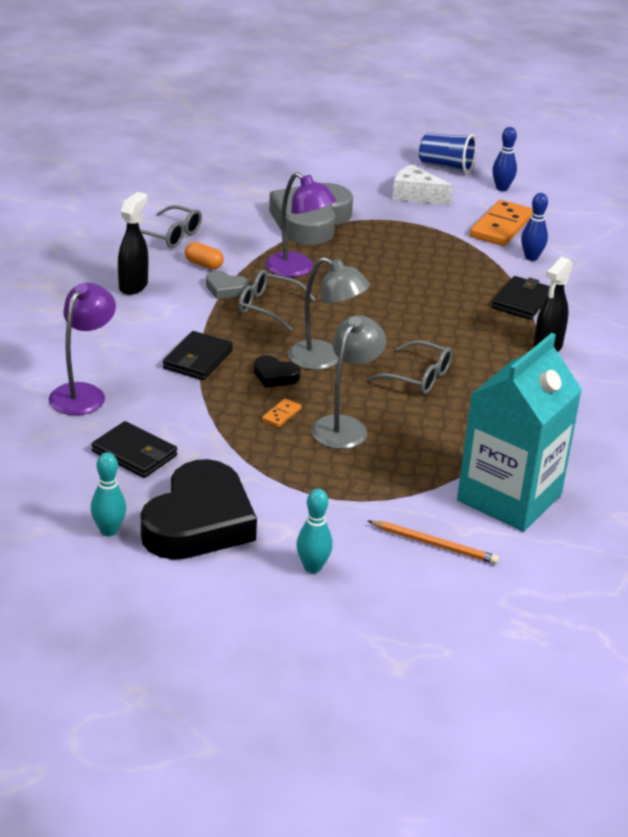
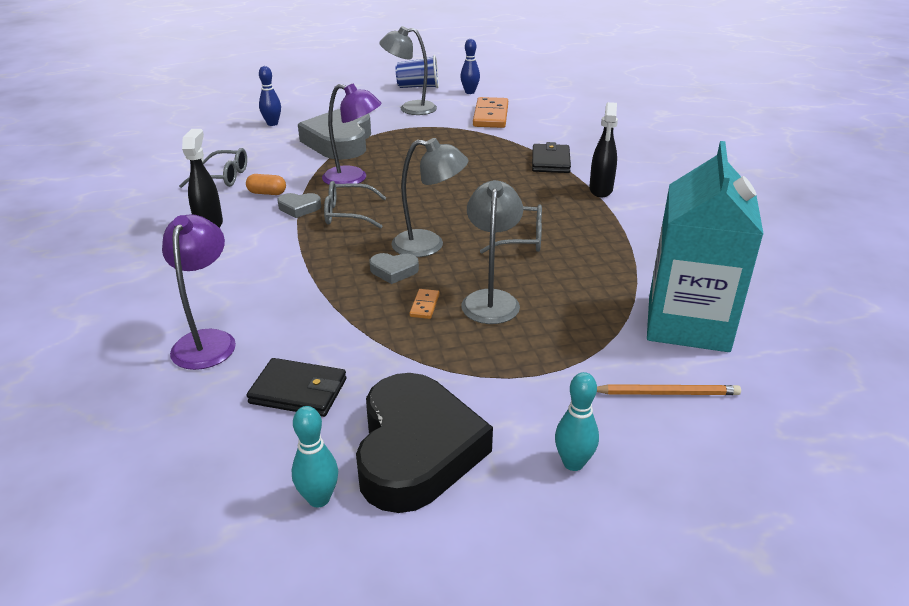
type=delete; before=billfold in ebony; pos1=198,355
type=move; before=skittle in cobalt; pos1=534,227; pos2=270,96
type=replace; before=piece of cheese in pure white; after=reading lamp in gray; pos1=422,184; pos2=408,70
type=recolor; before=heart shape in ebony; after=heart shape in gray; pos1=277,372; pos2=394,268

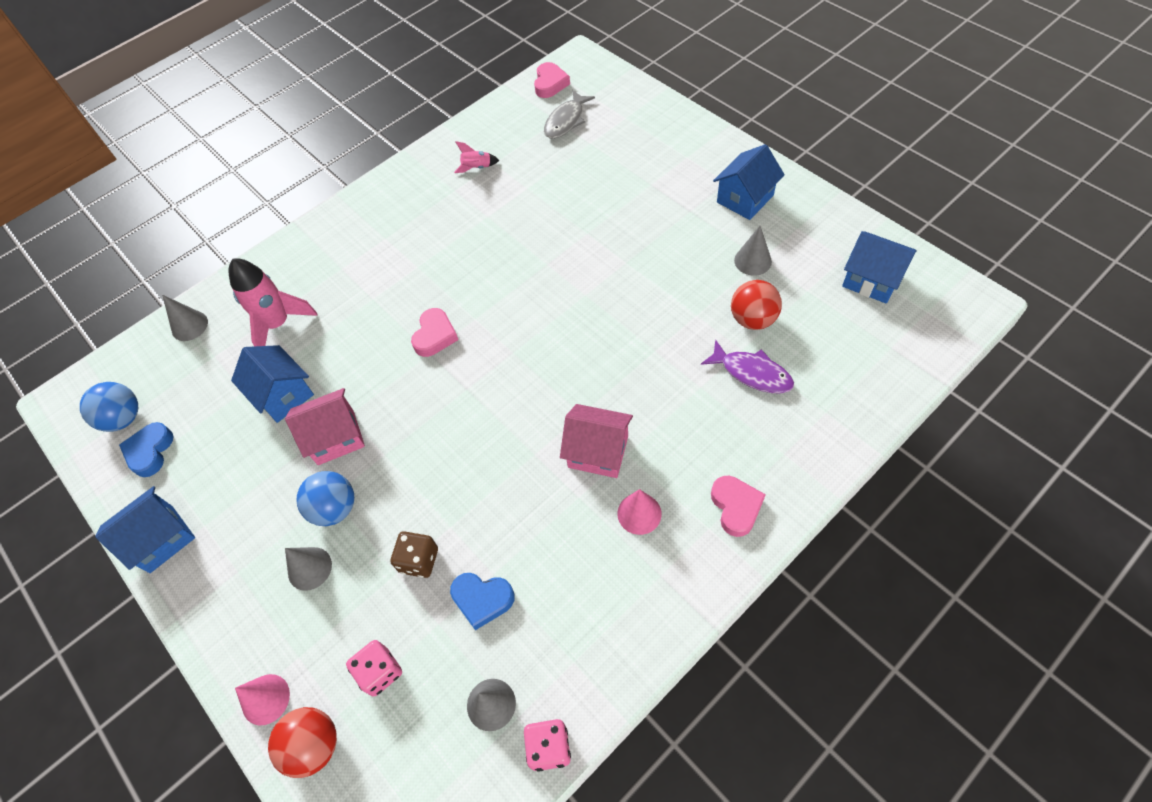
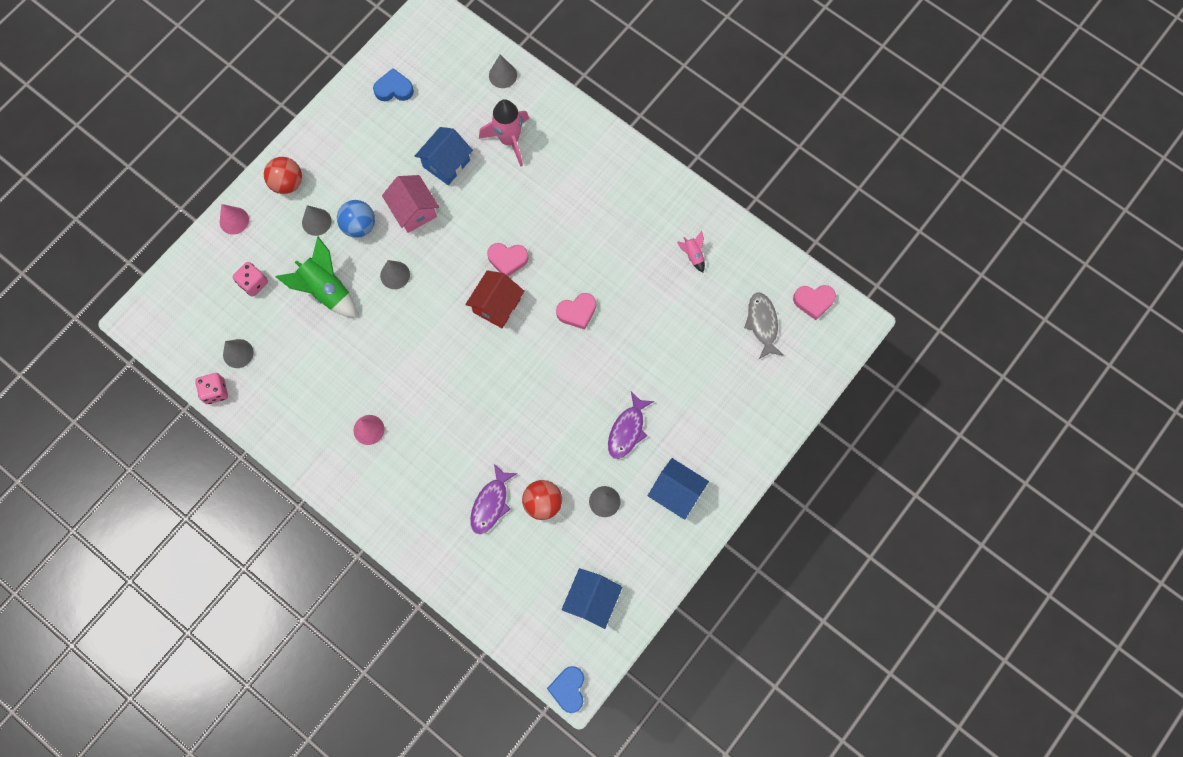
type=delete; before=sphere in cobalt; pos1=109,407
type=delete; before=house in cobalt; pos1=145,529
type=delete; before=house in rose-pink; pos1=596,441
type=insert; after=solid cone in gray; pos2=395,274
type=insert; after=house in red; pos2=494,299
type=insert; after=fish figure in violet; pos2=631,425
type=move; before=sphere in red; pos1=302,742; pos2=283,175
type=move; before=heart shape in cobalt; pos1=482,601; pos2=565,689
type=move; before=heart shape in rose-pink; pos1=738,506; pos2=576,311
type=replace; before=die in russet; after=spaceship in emerald; pos1=414,554; pos2=316,277
type=rotate; before=fish figure in gray; pos1=569,114; pos2=763,325; turn=60

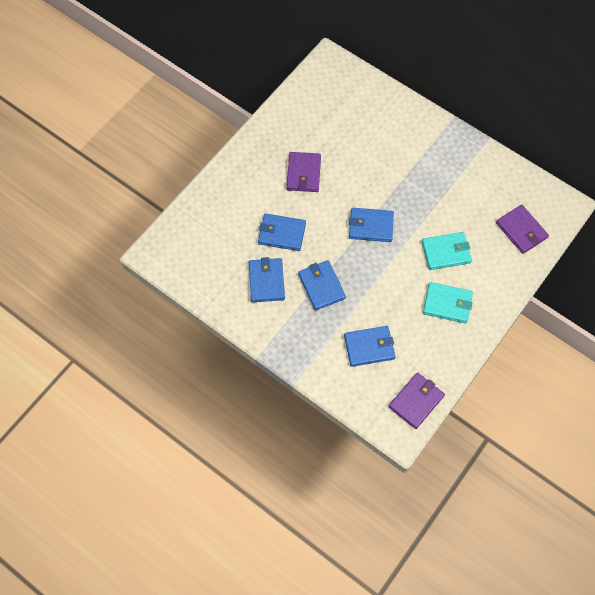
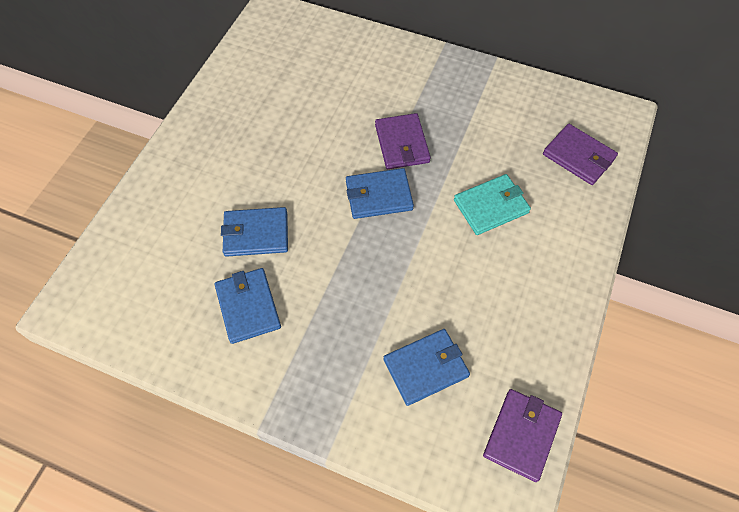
type=delete; before=billfold in cobalt; pos1=322,285
type=delete; before=billfold in turquoise; pos1=448,302
type=move; before=billfold in violet; pos1=303,172; pos2=403,141

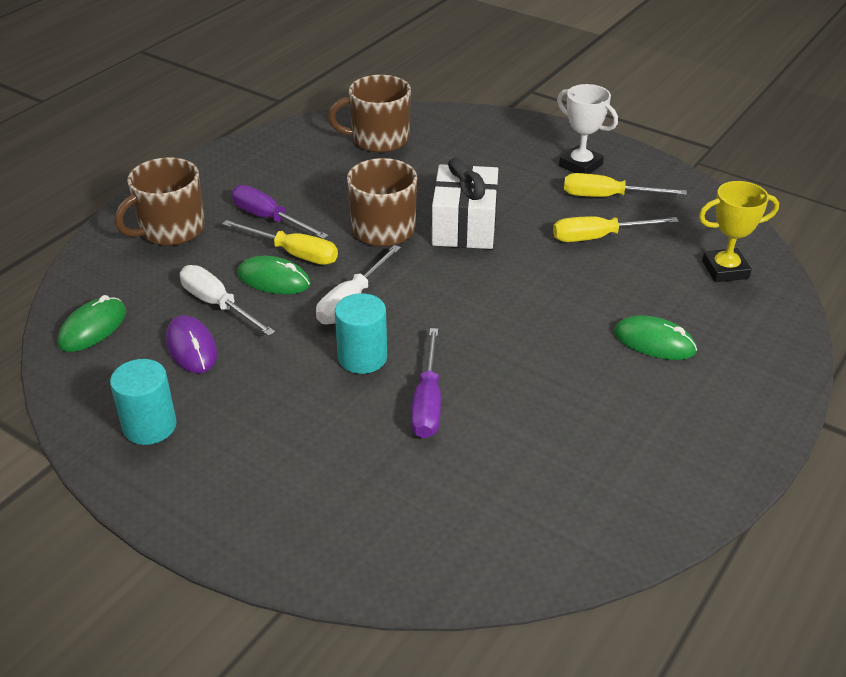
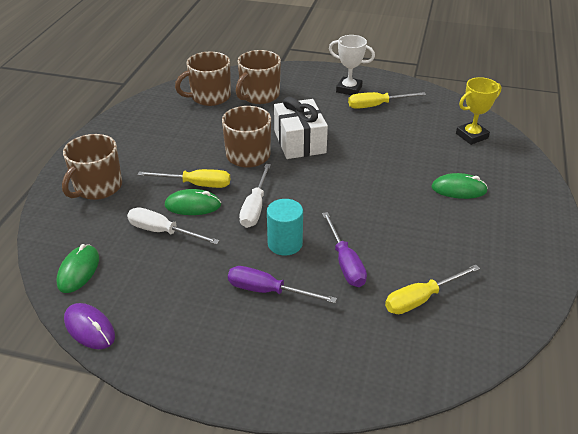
type=delete; before=cylinder shape in turquoise; pos1=143,402
type=insert; after=mug in russet; pos2=258,77
type=move; before=PC mouse in violet; pos1=191,344; pos2=89,326
type=move; before=hand screwdriver in violet; pos1=280,212; pos2=282,284
type=move; before=hand screwdriver in bright yellow; pos1=616,229; pos2=432,289

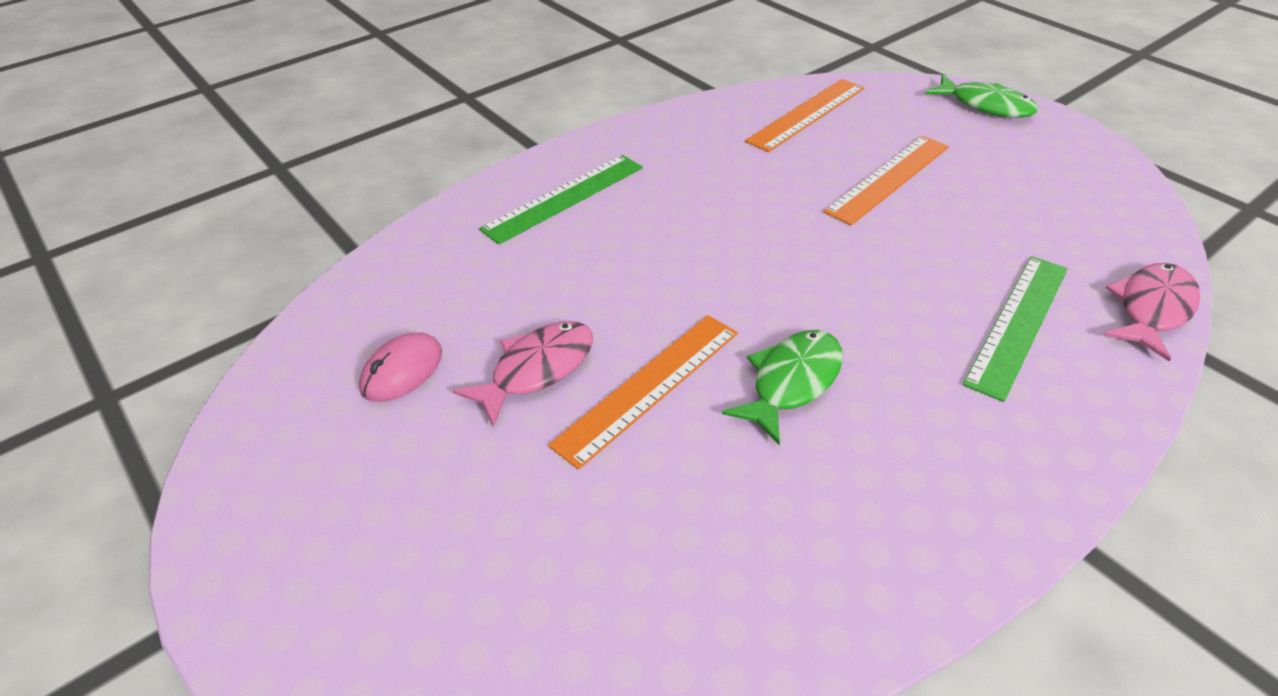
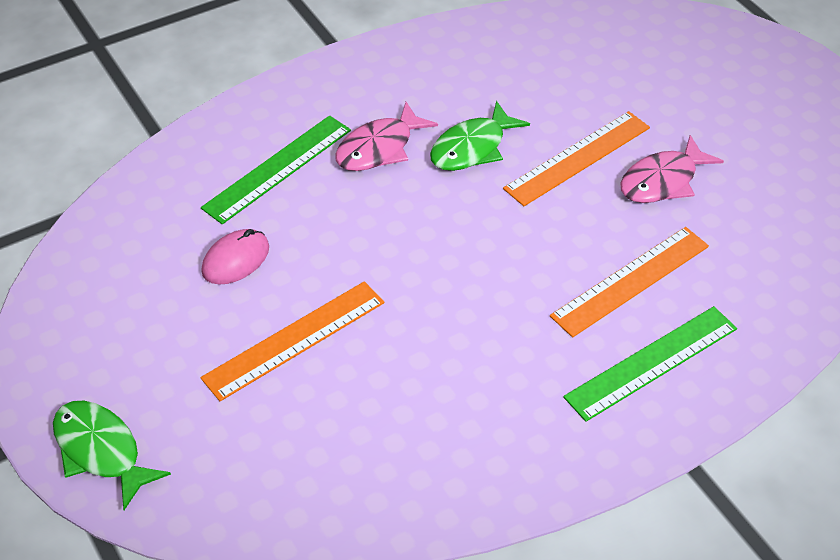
type=move; before=PC mouse in rose-pink; pos1=400,367; pos2=235,257
type=move; before=ruler in orange-coloured; pos1=804,115; pos2=629,282
type=move; before=fish figure in rose-pink; pos1=1152,312; pos2=386,136

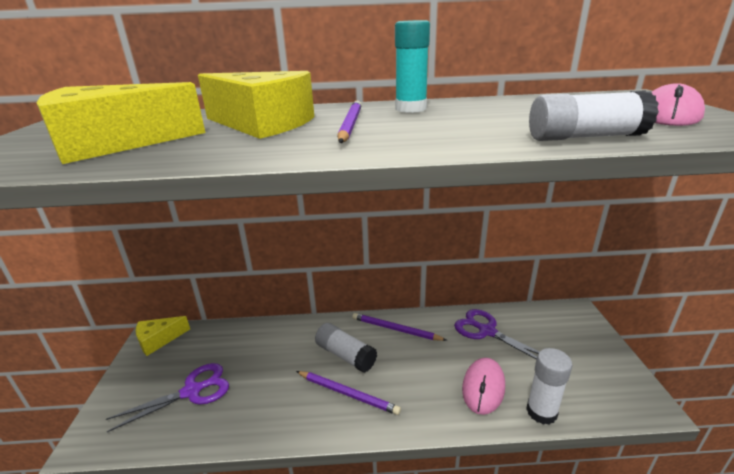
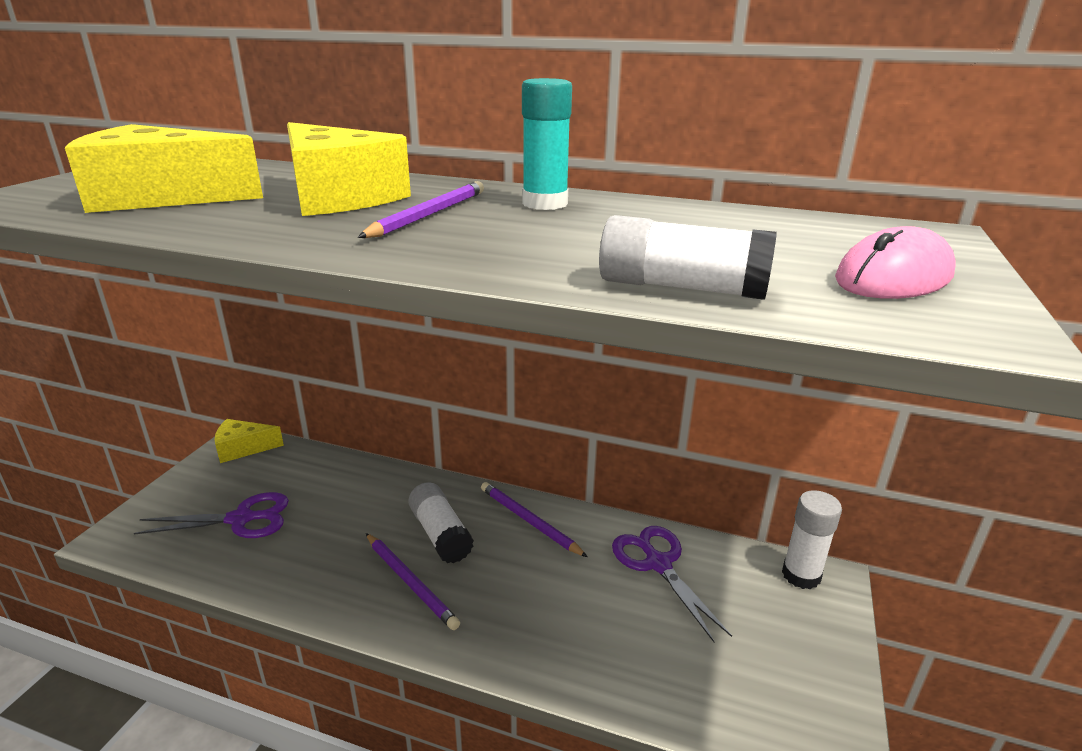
type=delete; before=PC mouse in rose-pink; pos1=483,386
type=move; before=glue stick in pure white; pos1=549,386; pos2=812,539

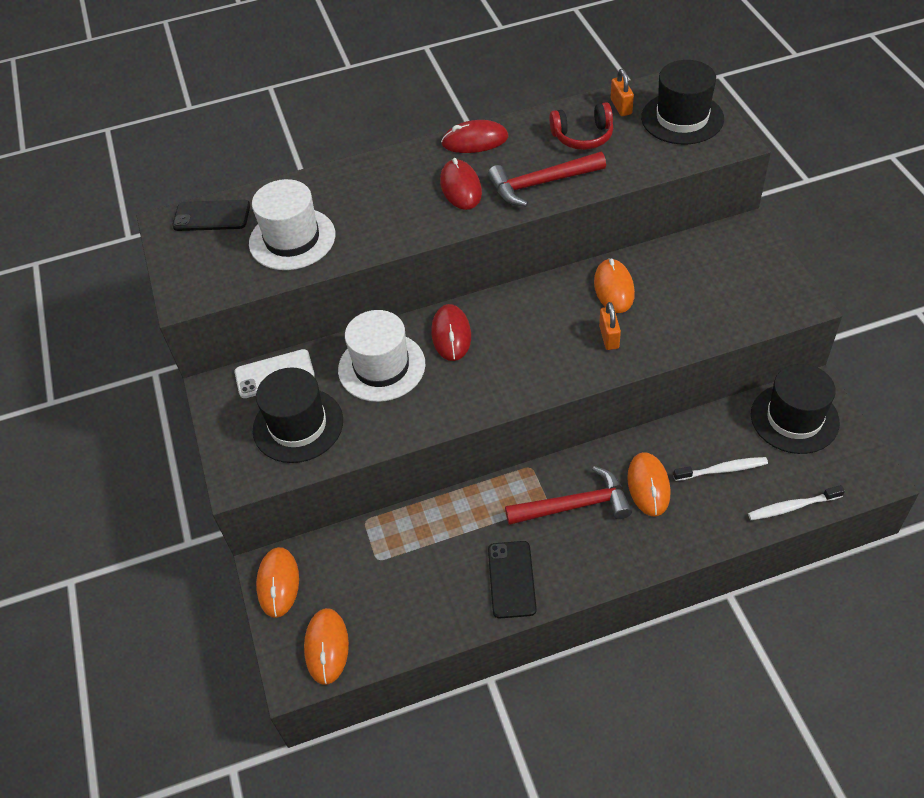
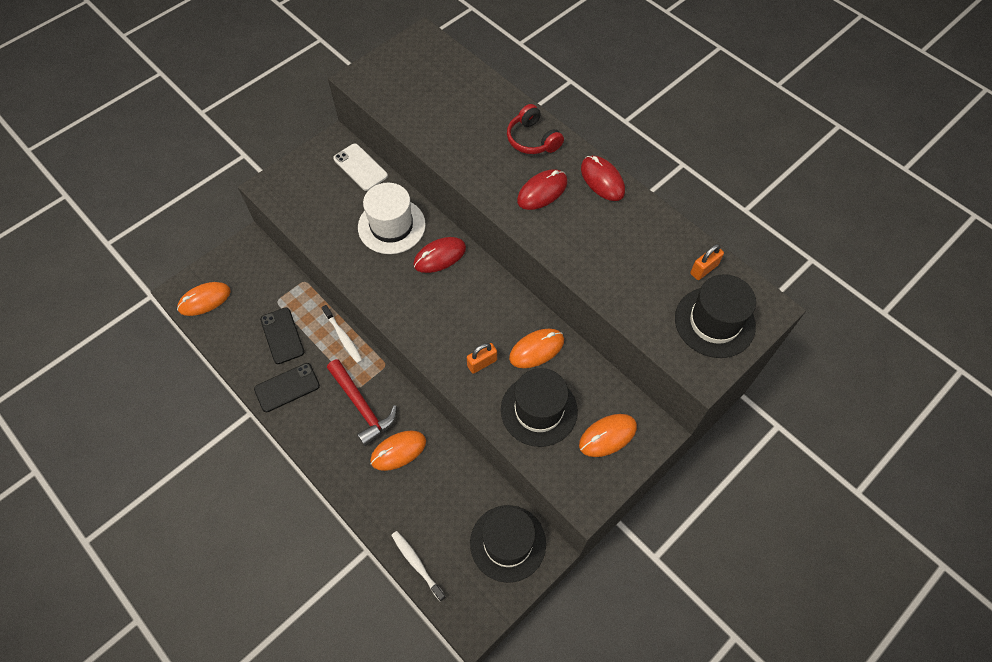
type=delete; before=hat in pure white; pos1=292,224
type=delete; before=claw hammer in red; pos1=547,179
type=move; before=mobile phone in ebony; pos1=211,215; pos2=282,336
type=move; before=hat in ebony; pos1=298,415; pos2=539,407
type=move; before=PC mouse in orange-coloured; pos1=277,582; pos2=608,435
type=move; before=headphones in red; pos1=581,126; pos2=535,129
type=move; before=toothbrush in pure white; pos1=720,469; pos2=341,334

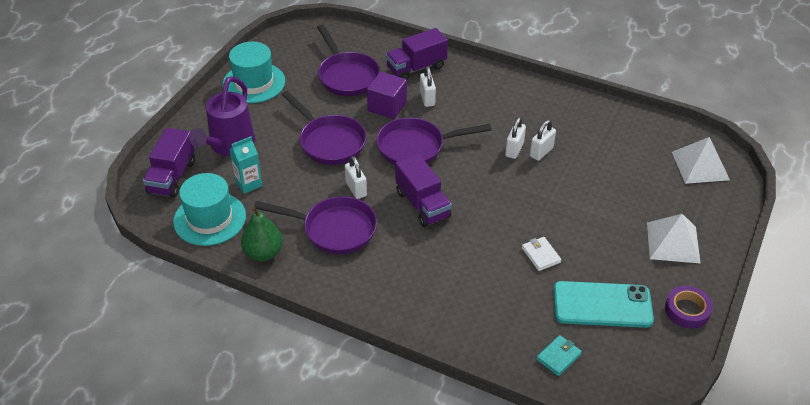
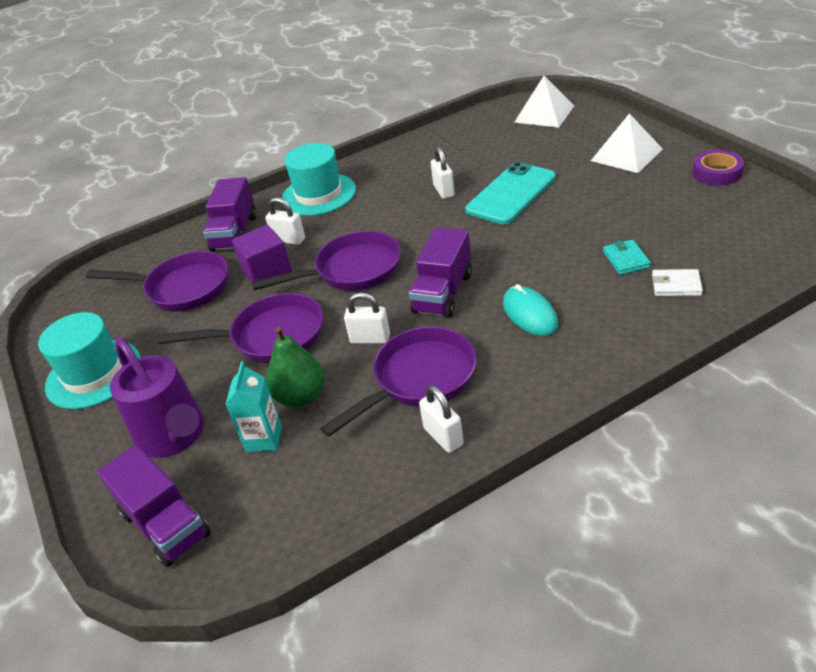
type=insert; after=PC mouse in turquoise; pos2=530,310
type=move; before=hat in turquoise; pos1=209,209; pos2=319,179
type=move; before=pear in emerald; pos1=262,233; pos2=295,367
type=move; before=padlock in pure white; pos1=515,138; pos2=441,419
type=move; before=billfold in pure white; pos1=541,254; pos2=677,282
type=move; before=billfold in turquoise; pos1=559,355; pos2=627,257
type=move; before=mobile phone in turquoise; pos1=604,304; pos2=510,193
type=rotate; before=pan in violet; pos1=433,141; pos2=326,261; turn=-135
type=rotate; before=toy truck in violet; pos1=423,190; pos2=440,272; turn=105

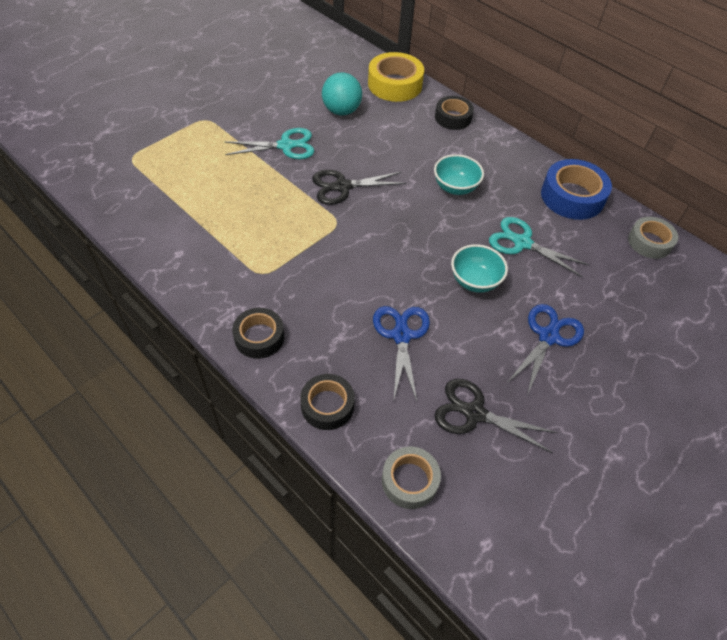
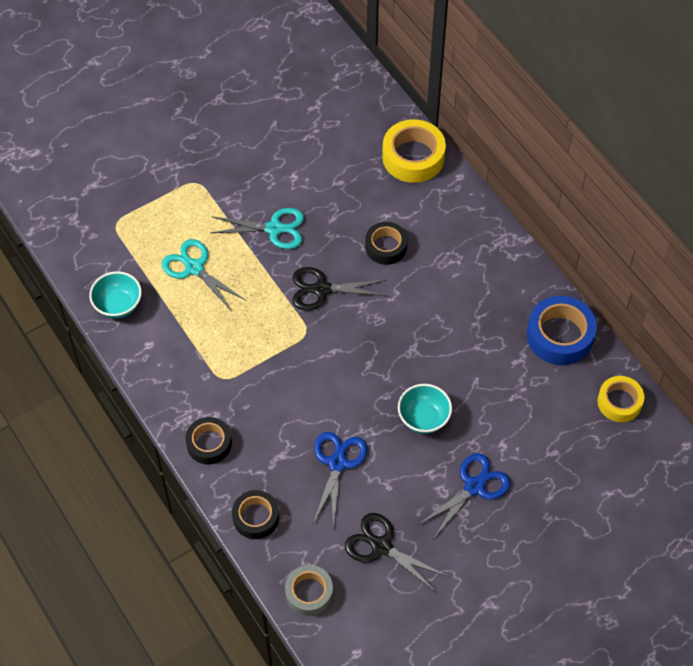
type=delete; before=sphere in turquoise; pos1=342,93
type=move; before=bowl in turquoise; pos1=459,174; pos2=115,294
type=move; before=roll of tape in ebony; pos1=454,113; pos2=386,243
type=move; before=scissors in turquoise; pos1=539,247; pos2=204,274
type=recolor; before=roll of tape in gray; after=roll of tape in bright yellow; pos1=653,238; pos2=620,399

